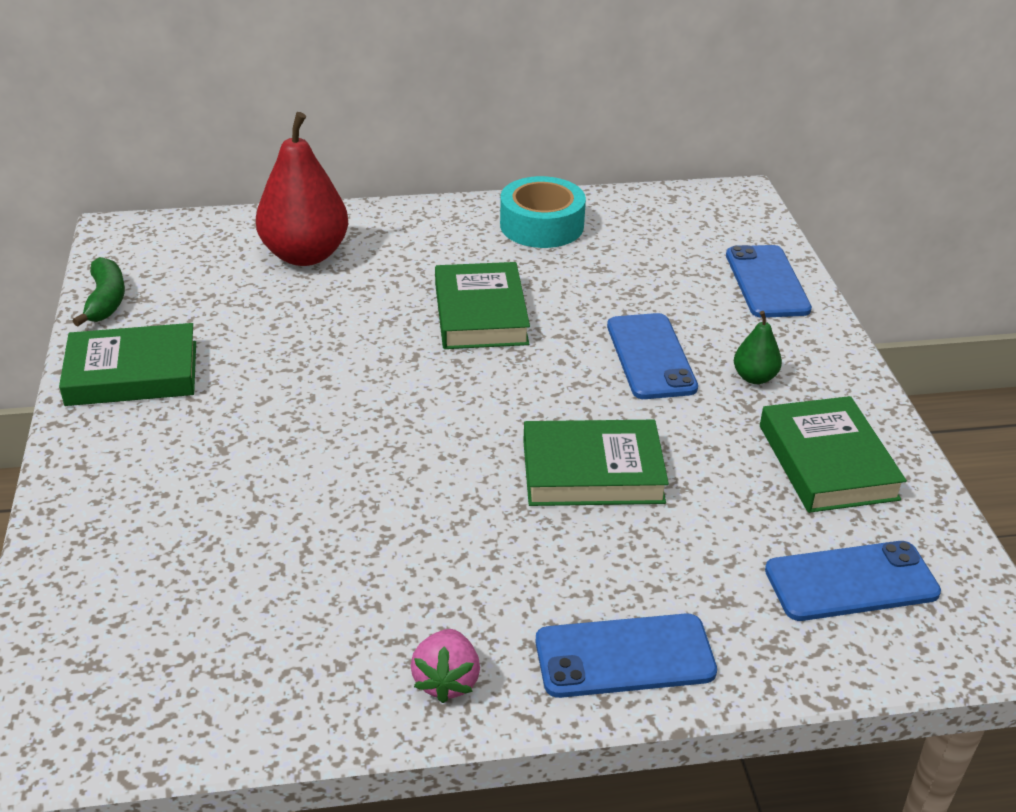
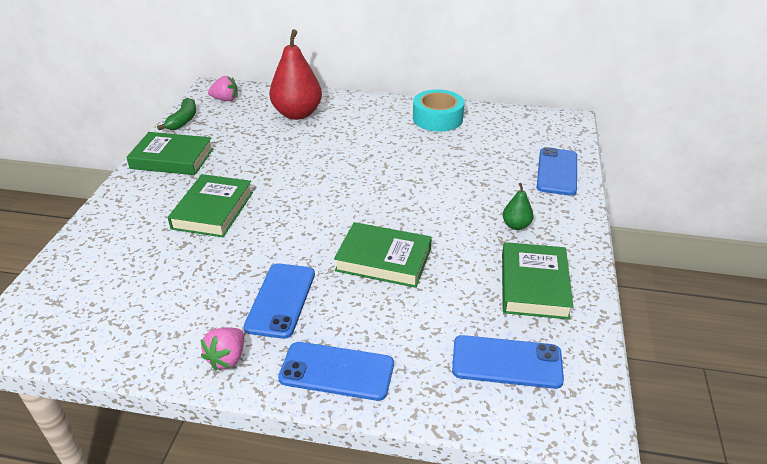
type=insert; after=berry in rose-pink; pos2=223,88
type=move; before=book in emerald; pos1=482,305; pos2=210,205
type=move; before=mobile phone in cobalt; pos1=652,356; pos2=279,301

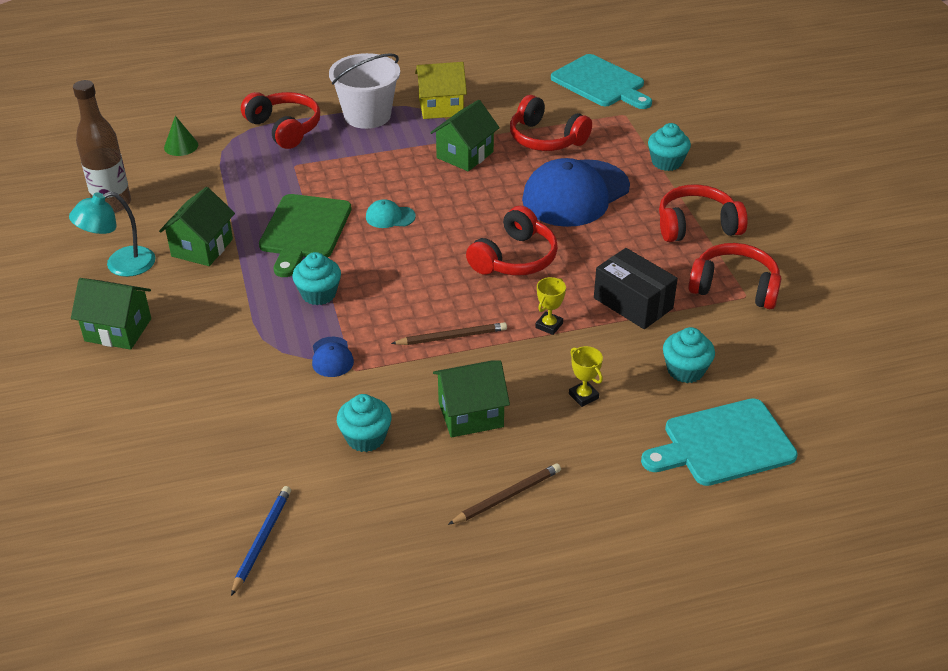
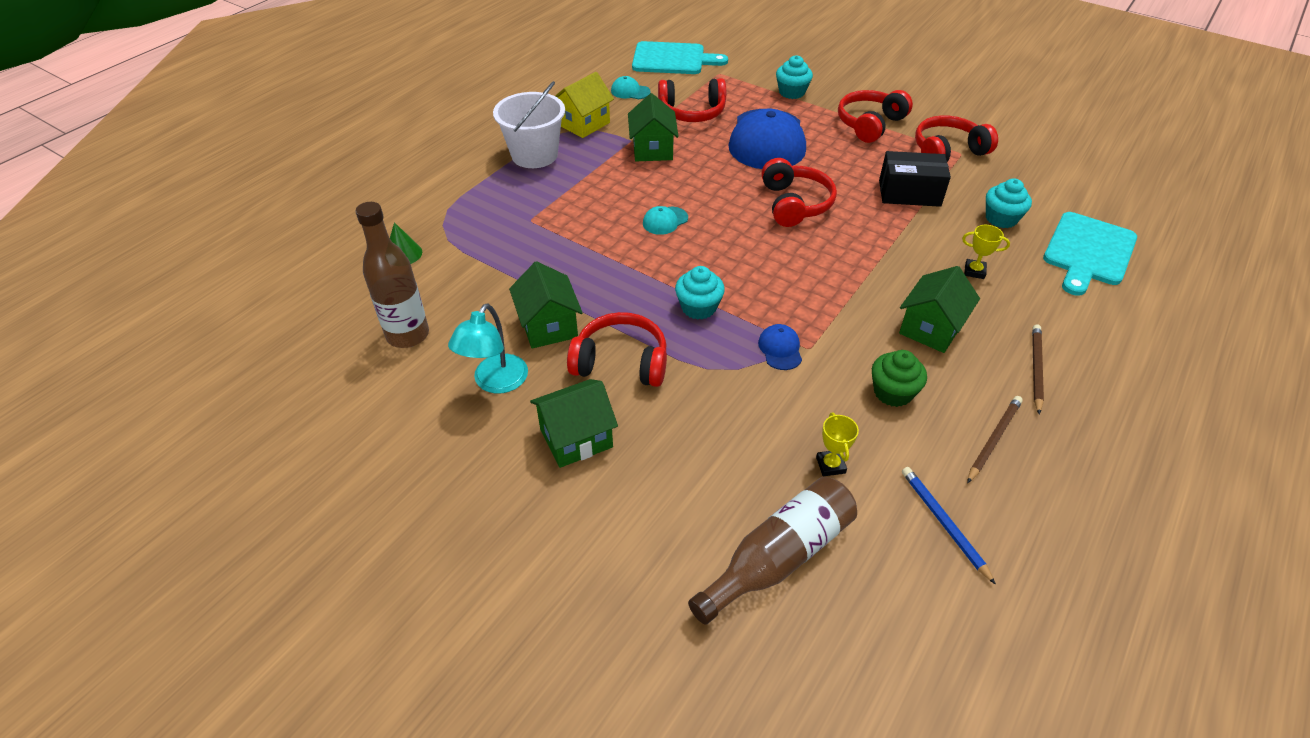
type=delete; before=cutting board in emerald; pos1=305,235
type=insert; after=cap in turquoise; pos2=631,87
type=insert; after=drink bottle in russet; pos2=772,551
type=move; before=headphones in red; pos1=280,120; pos2=617,349
type=move; before=wooden pencil in russet; pos1=449,333; pos2=995,439
type=move; before=prize cup in bright yellow; pos1=550,306; pos2=837,444
type=recolor; before=muffin in turquoise; after=muffin in emerald; pos1=364,423; pos2=899,378
type=rotate; before=cap in cobalt; pos1=333,357; pos2=780,347; turn=-135

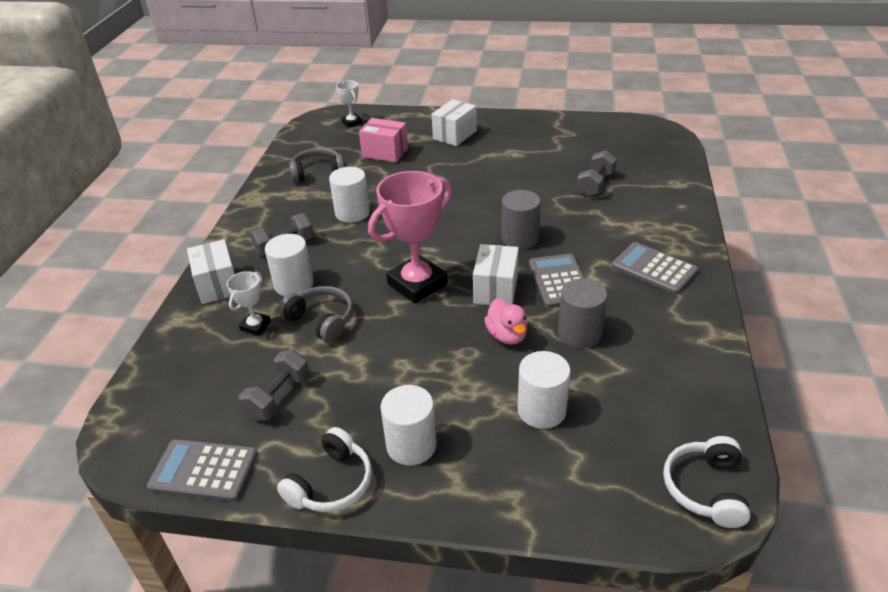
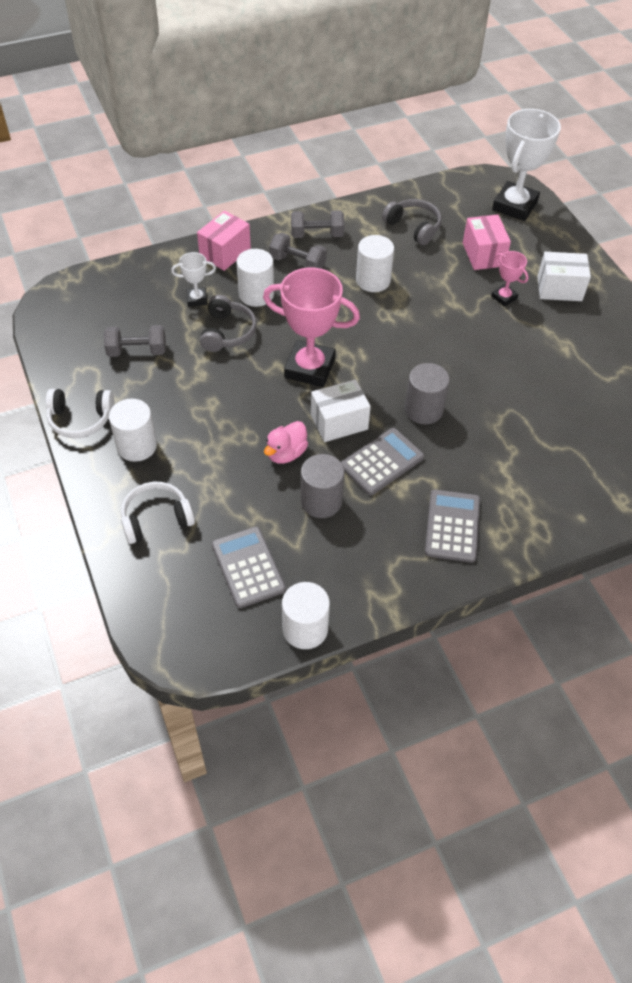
type=insert; after=prize cup in rose-pink; pos2=510,279
type=move; before=adding machine in gray; pos1=202,470; pos2=249,567
type=move; before=cylinder shape in pure white; pos1=544,390; pos2=306,615
type=move; before=hand weight in gray; pos1=597,173; pos2=317,224
type=move; before=headphones in pure white; pos1=707,482; pos2=158,513
type=recolor; before=box in pure white; after=box in rose-pink; pos1=211,271; pos2=224,241
type=resize; before=prize cup in pure white; pos1=349,104; pos2=526,165; scale=2.05

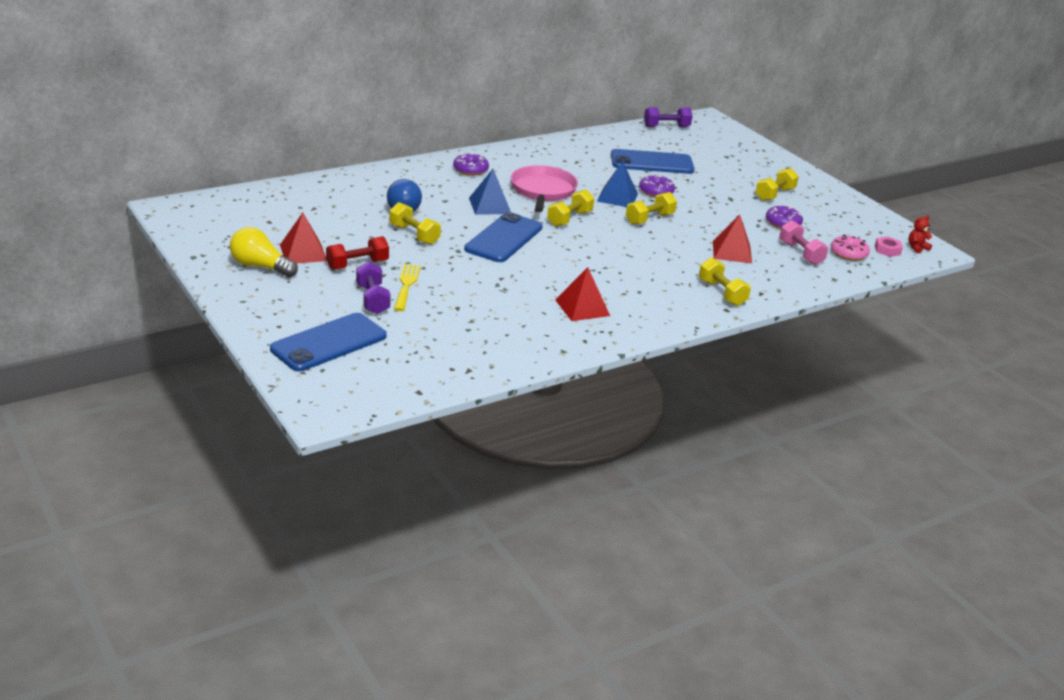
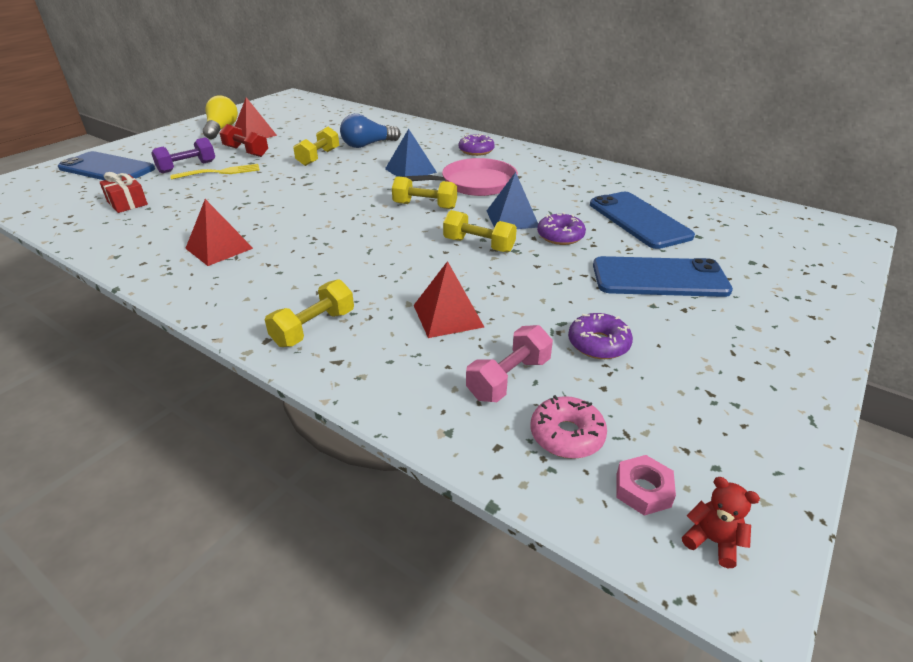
type=delete; before=hand weight in violet; pos1=668,117
type=delete; before=hand weight in bright yellow; pos1=777,184
type=insert; after=gift in red; pos2=123,192
type=move; before=mobile phone in cobalt; pos1=503,237; pos2=663,276

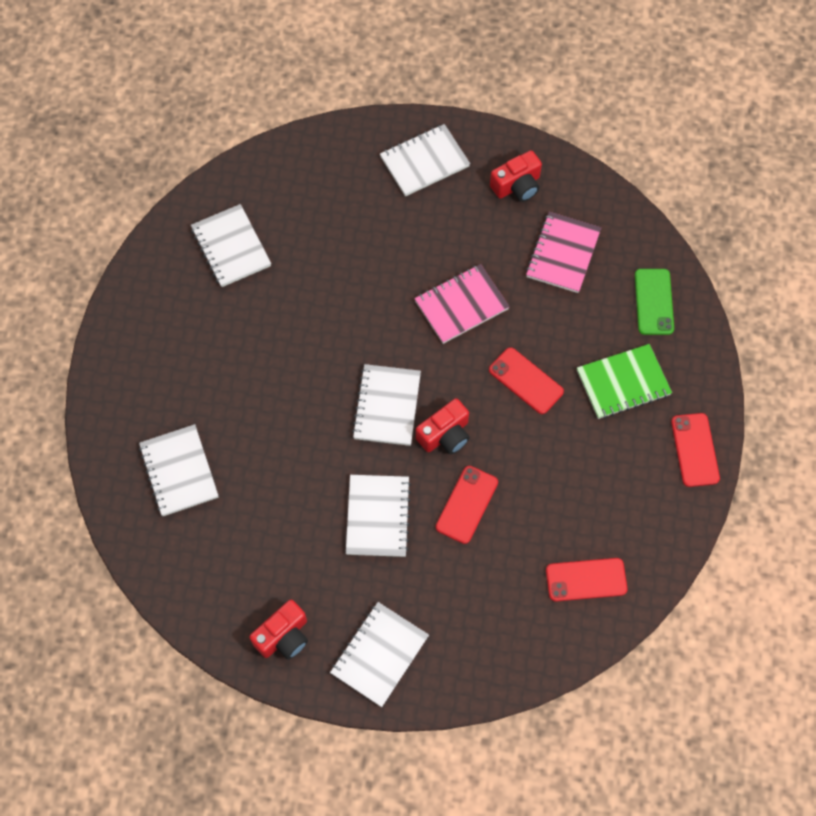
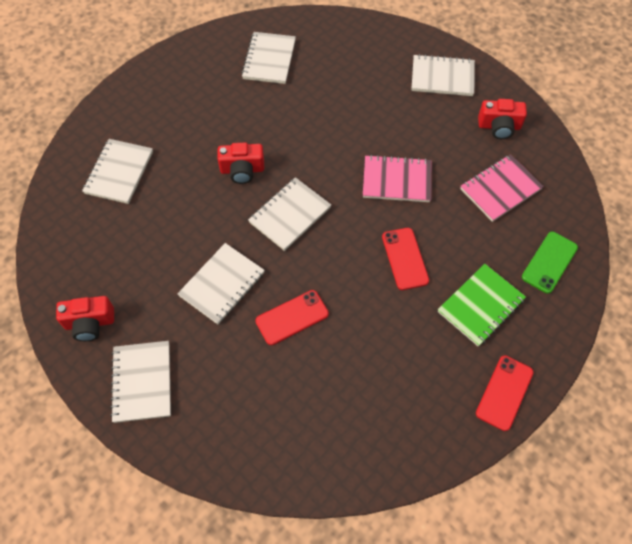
type=delete; before=mobile phone in red; pos1=587,580
type=move; before=camera in red; pos1=443,426; pos2=241,163
type=rotate; before=notepad in pure white; pos1=379,654; pos2=140,382; turn=-75
type=rotate; before=notepad in emerald; pos1=624,381; pos2=482,305; turn=-60

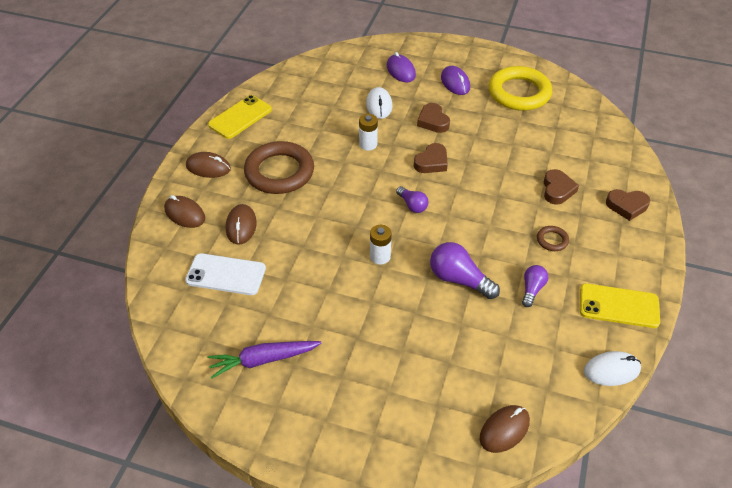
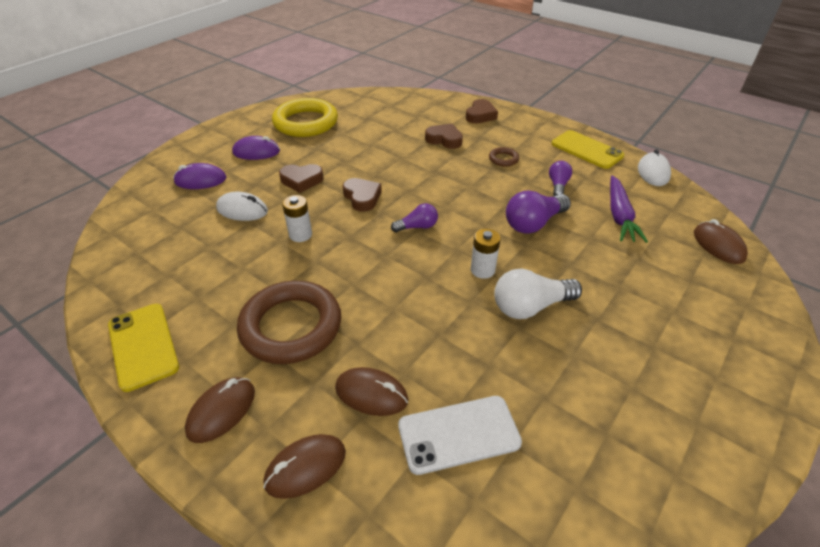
type=insert; after=lightbulb in pure white; pos2=538,294
type=move; before=carrot in violet; pos1=264,359; pos2=629,209
type=rotate; before=mobile phone in pure white; pos1=225,274; pos2=460,435; turn=45
type=rotate; before=lightbulb in violet; pos1=535,286; pos2=560,178; turn=60
type=rotate; before=mobile phone in bright yellow; pos1=620,305; pos2=587,149; turn=-75

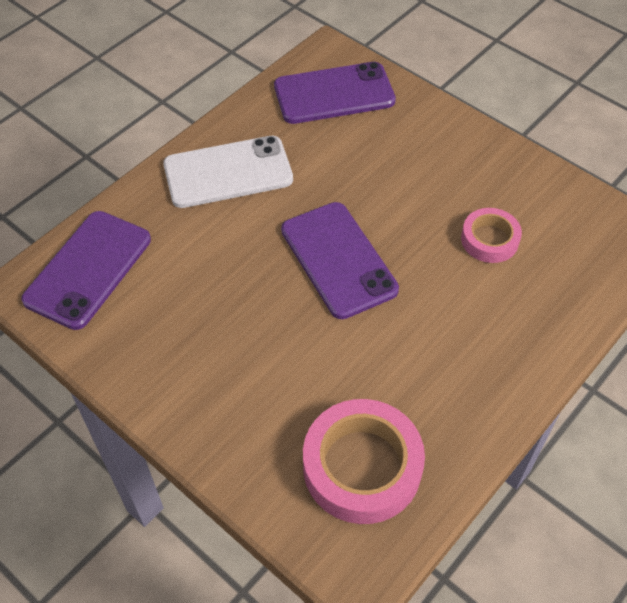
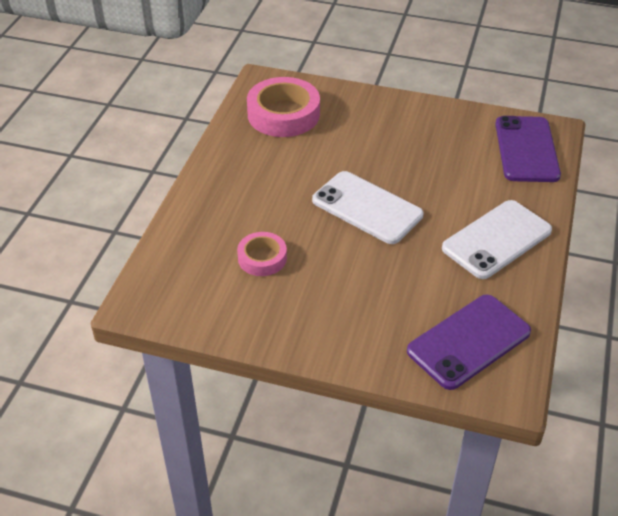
type=recolor; before=mobile phone in violet; after=mobile phone in pure white; pos1=340,260; pos2=367,207

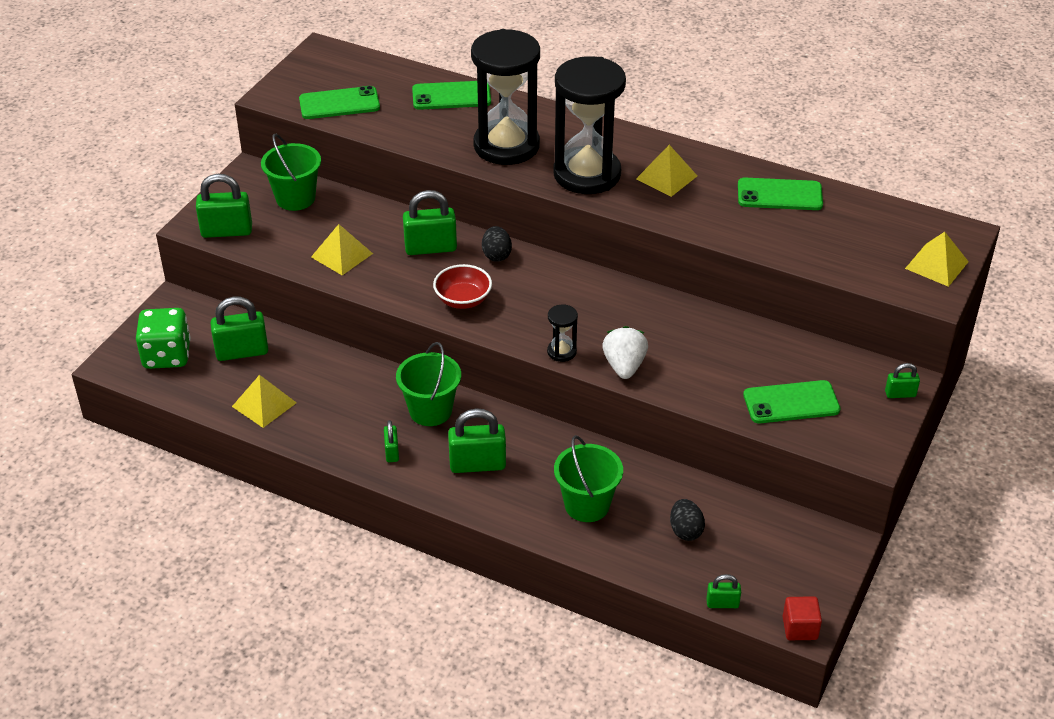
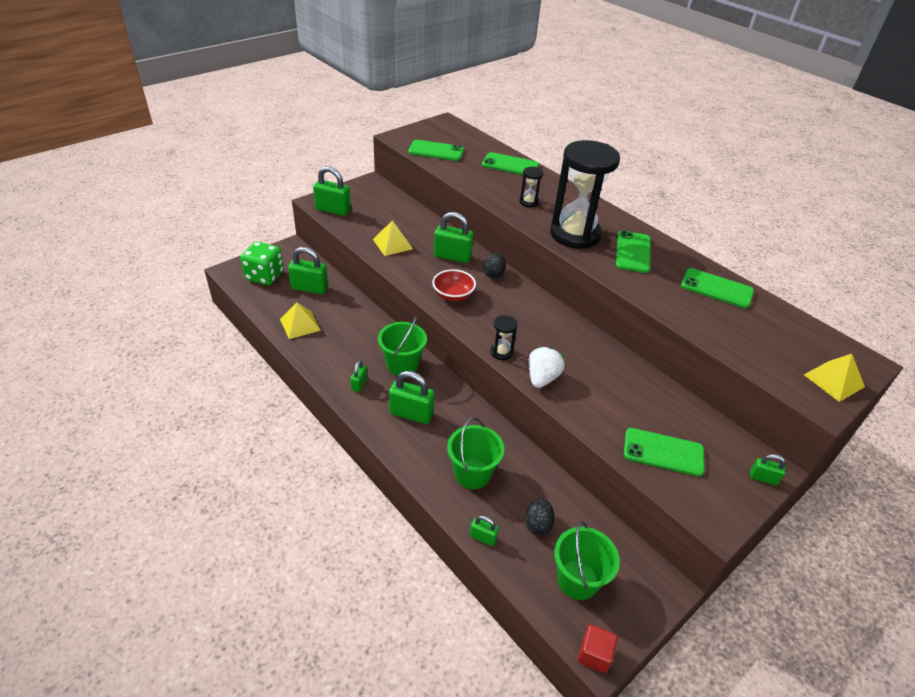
type=move; before=sand bucket in emerald; pos1=291,172; pos2=587,560
type=move; before=padlock in emerald; pos1=723,591; pos2=484,530
type=replace; before=pyramid in bright yellow; after=mobile phone in emerald; pos1=666,171; pos2=633,252
type=resize; before=sandglass in ebony; pos1=505,97; pos2=531,187; scale=0.41

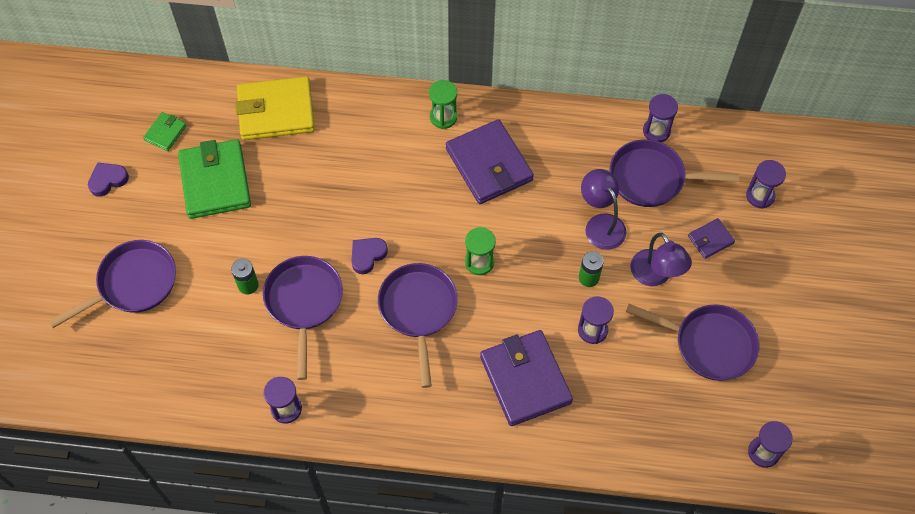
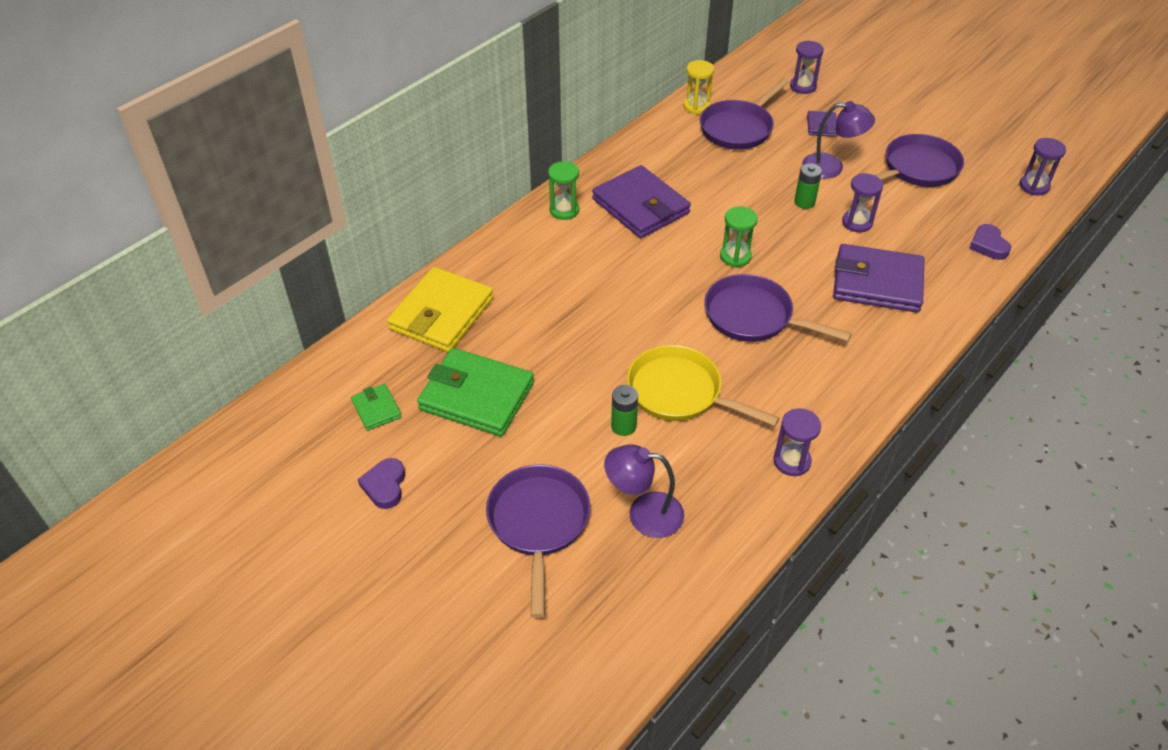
type=move; before=heart shape in violet; pos1=369,256; pos2=990,242
type=move; before=reading lamp in violet; pos1=604,209; pos2=644,491
type=recolor; before=pan in violet; after=pan in bright yellow; pos1=303,318; pos2=703,385
type=recolor; before=sandglass in violet; after=sandglass in bright yellow; pos1=660,118; pos2=699,87
type=rotate; before=billfold in violet; pos1=490,161; pos2=641,201; turn=45

